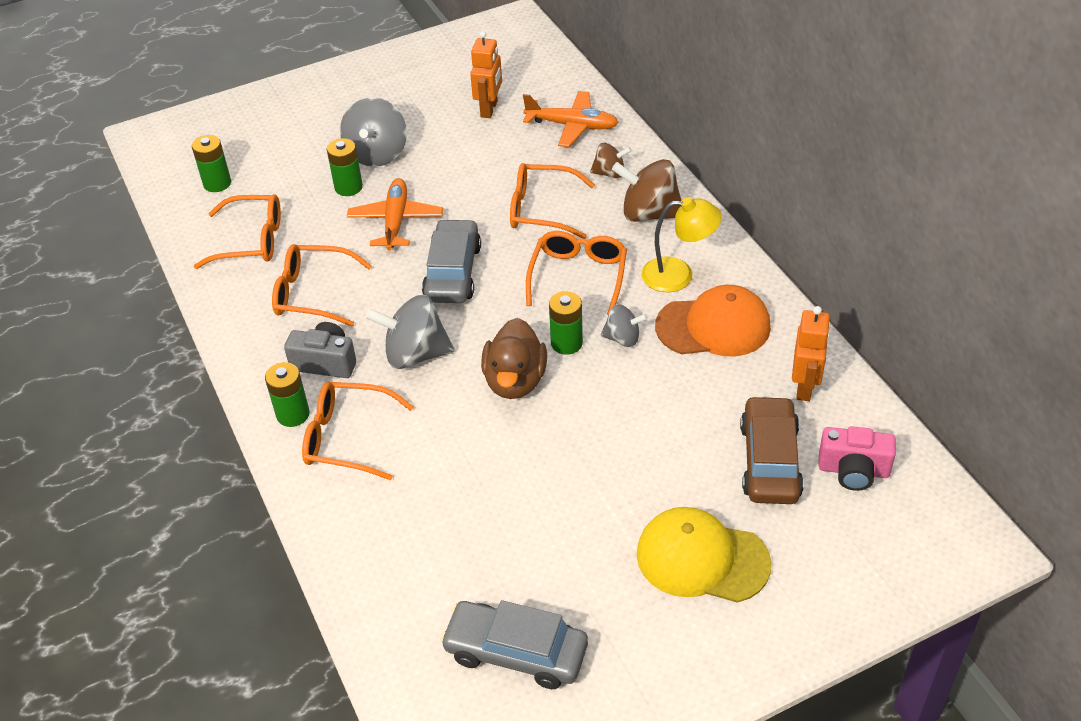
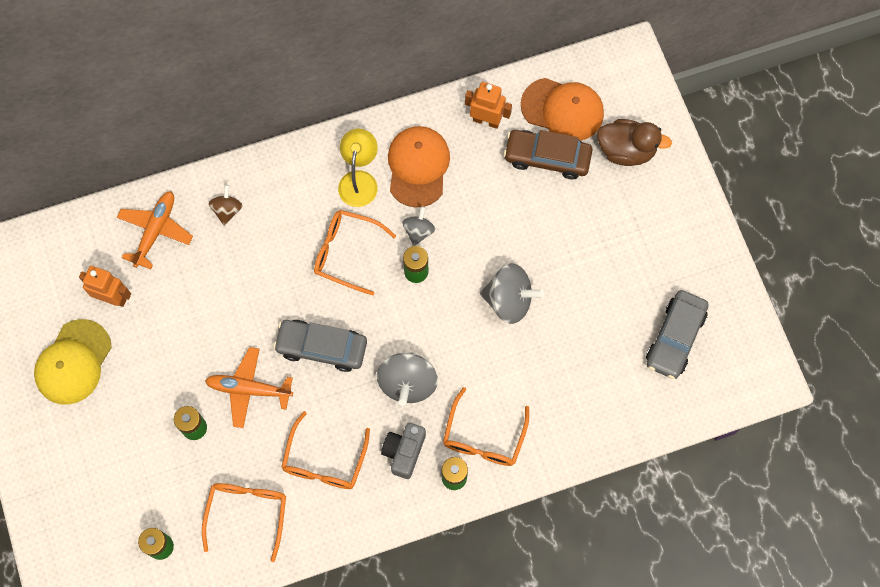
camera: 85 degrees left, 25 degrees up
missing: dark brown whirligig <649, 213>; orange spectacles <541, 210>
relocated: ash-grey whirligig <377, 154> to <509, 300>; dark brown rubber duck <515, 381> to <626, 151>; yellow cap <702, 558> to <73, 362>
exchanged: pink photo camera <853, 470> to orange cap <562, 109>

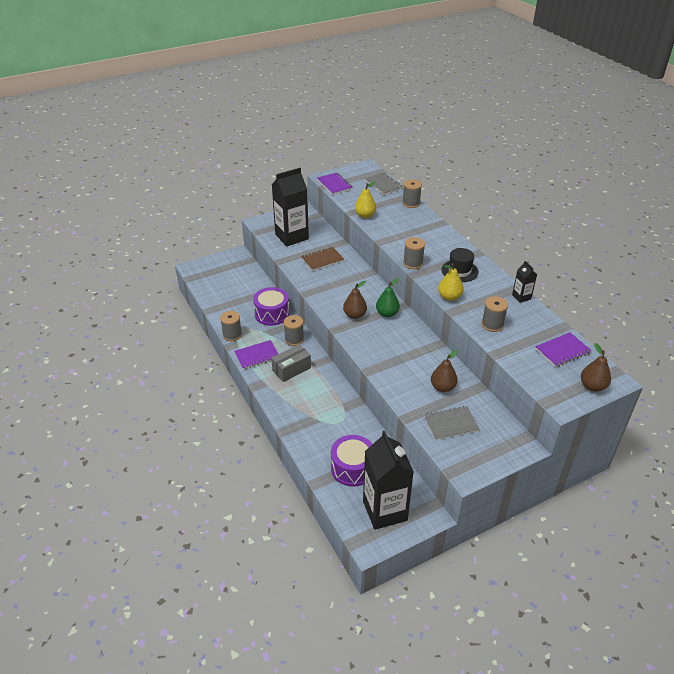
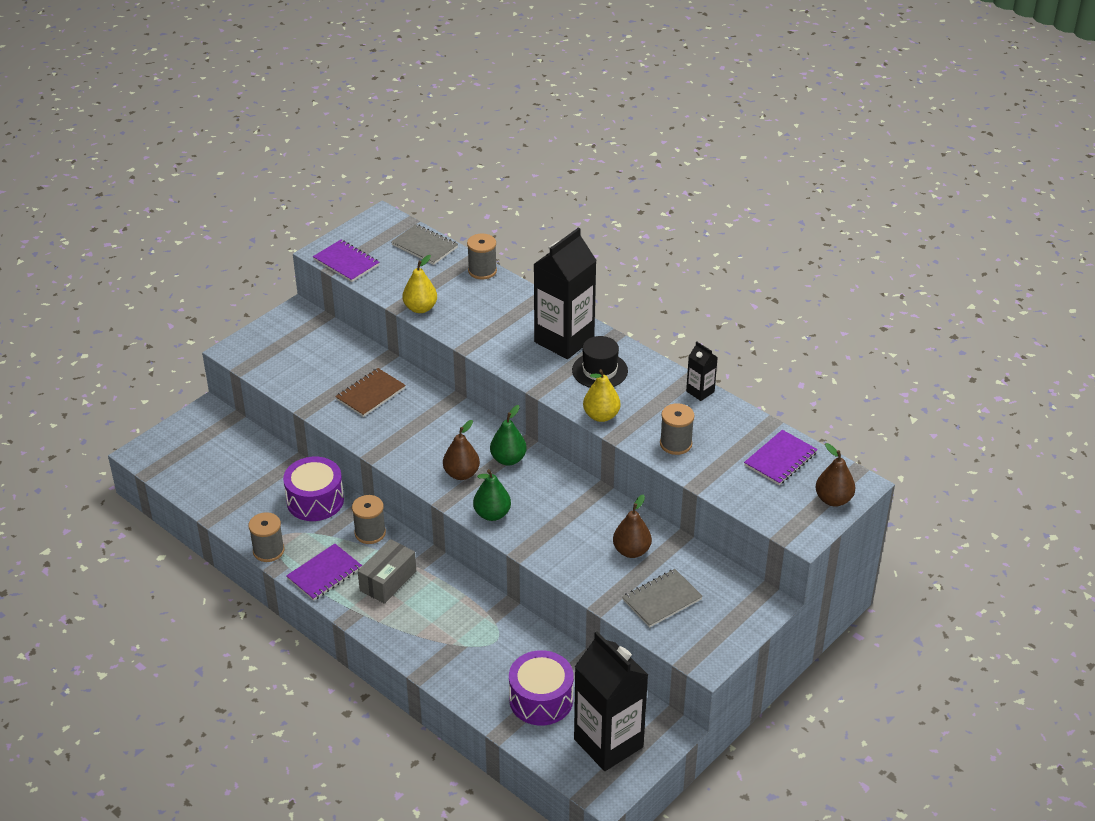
camera: 20 degrees left, 0 degrees up
missing: ash-grey bobbin <413, 263>
appeared: green pear fruit <492, 514>
relocated: black juice carton <291, 237> to <564, 340>

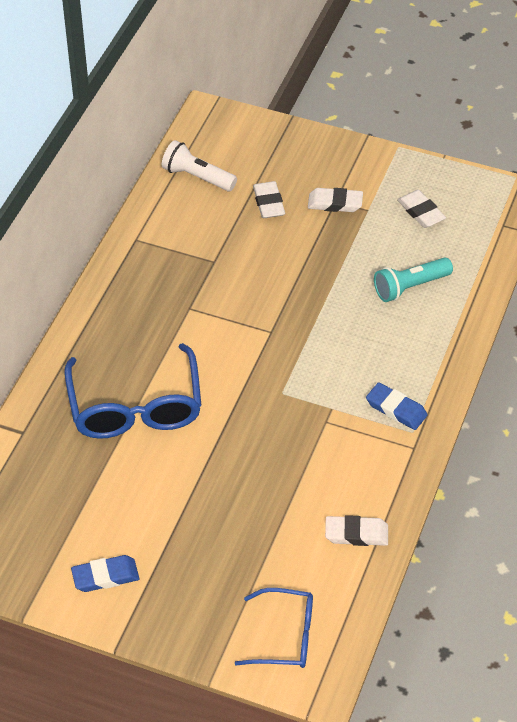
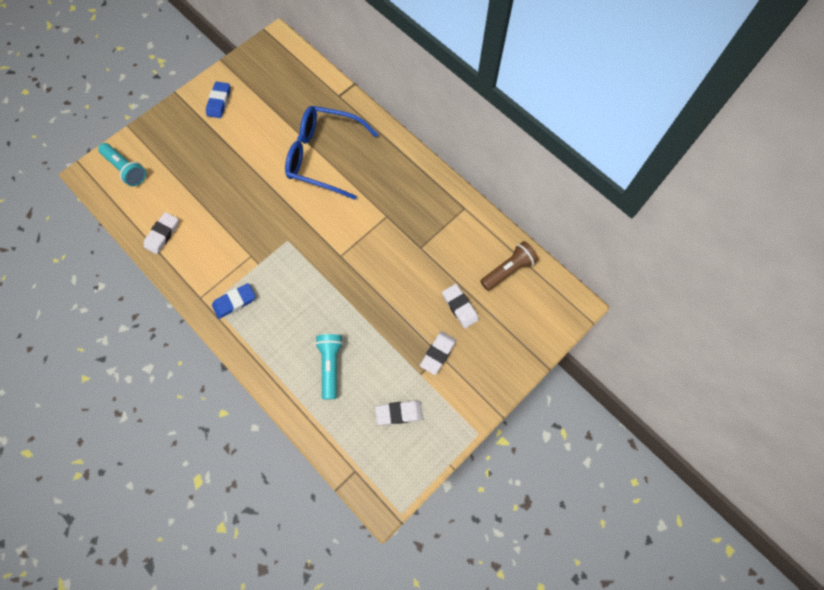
camera: 115 degrees right, 20 degrees up
exchanged: blue spectacles <284, 636> to aqua flashlight <126, 169>
colour: pure white flashlight <197, 177> to dark brown flashlight <508, 270>
spun: pure white pencil eraser <269, 203> = <459, 307> 45 degrees clockwise

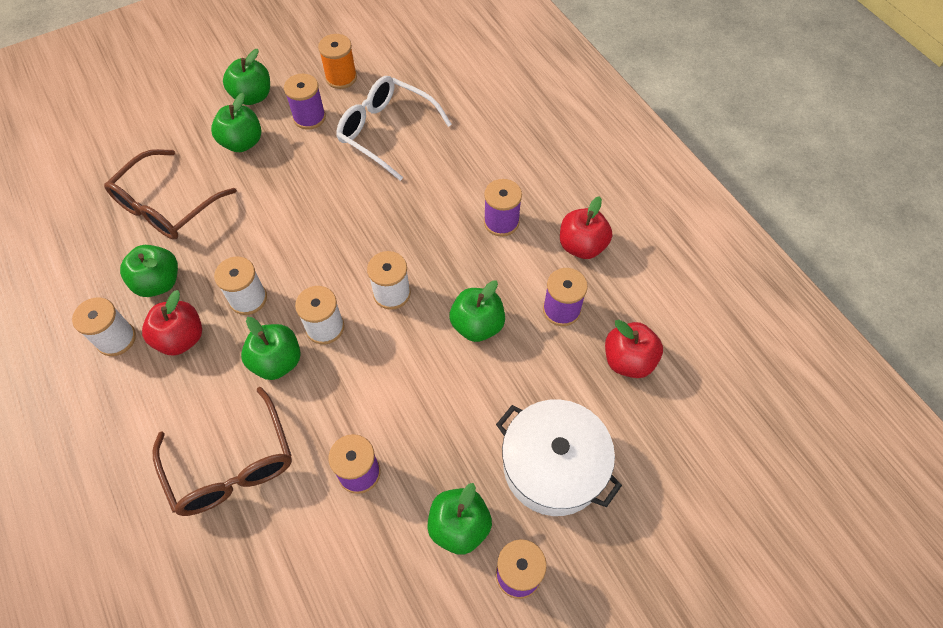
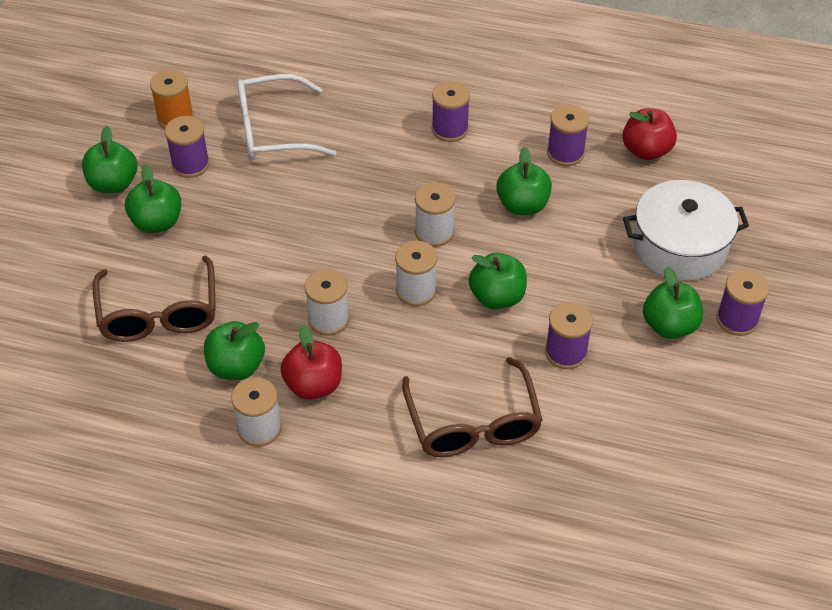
camera: 45 degrees left, 10 degrees down
missing: red apple fruit <582, 246>
relocated: green apple fruit <277, 361> to <497, 297>
spun: dark brown spectacles <232, 466> = <473, 424> 60 degrees clockwise

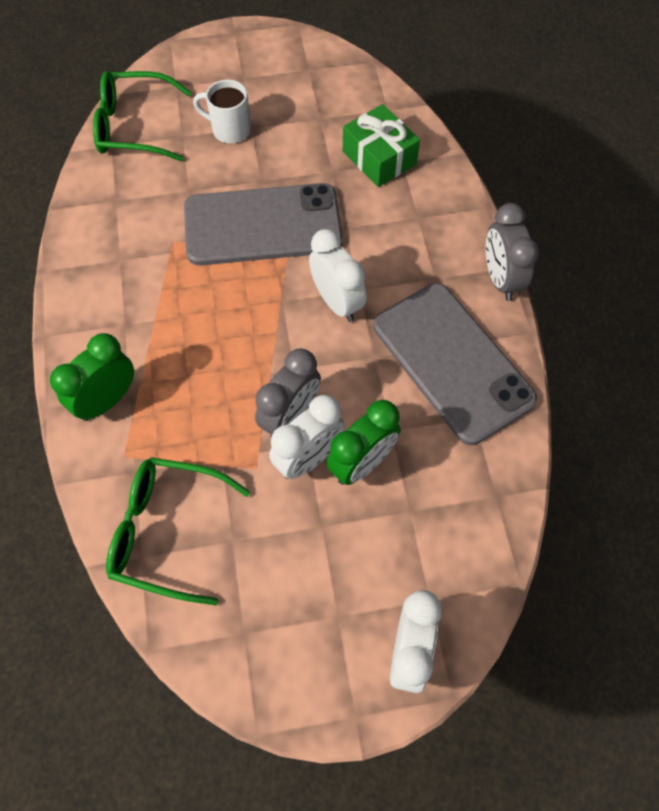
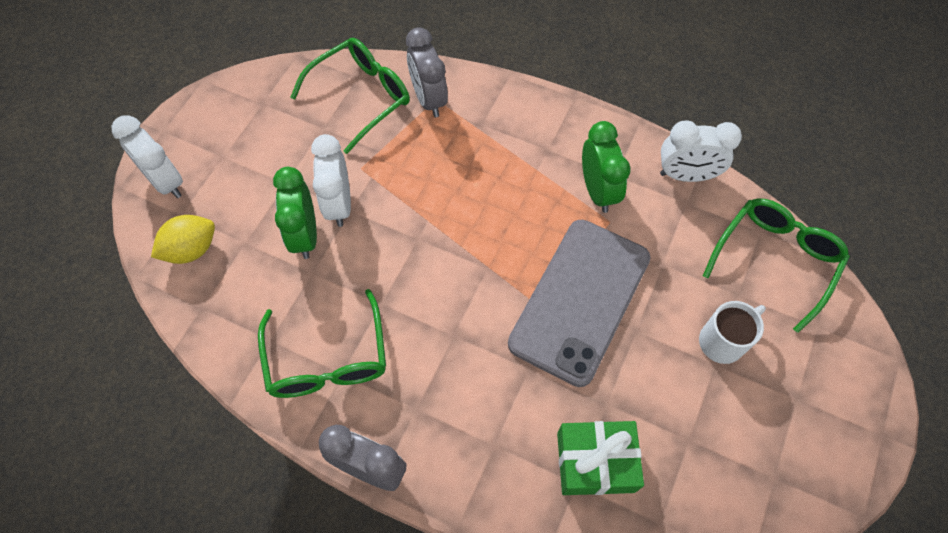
camera: 125 degrees right, 0 degrees up
appeared: yellow citrus fruit <191, 249>
relocated: pure white clock <337, 302> to <686, 175>; green clock <107, 400> to <597, 191>; ash-grey clock <290, 417> to <429, 99>
exchanged: ash-grey mobile phone <452, 362> to green spectacles <327, 359>

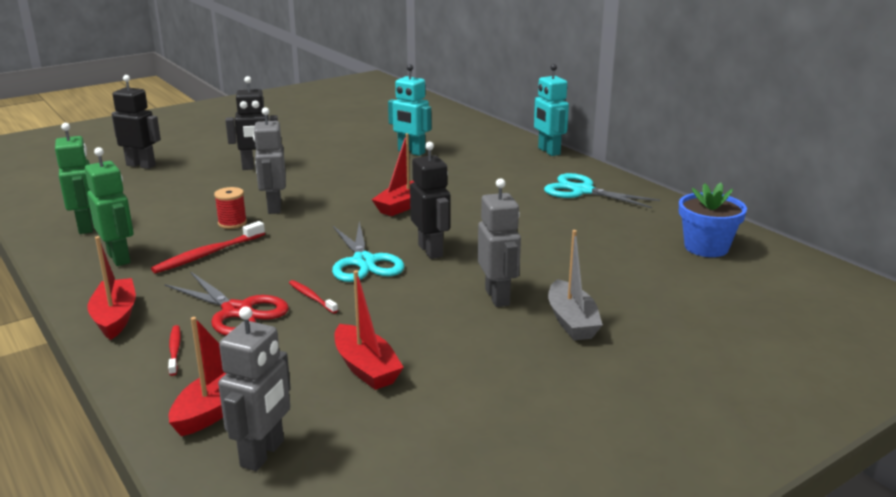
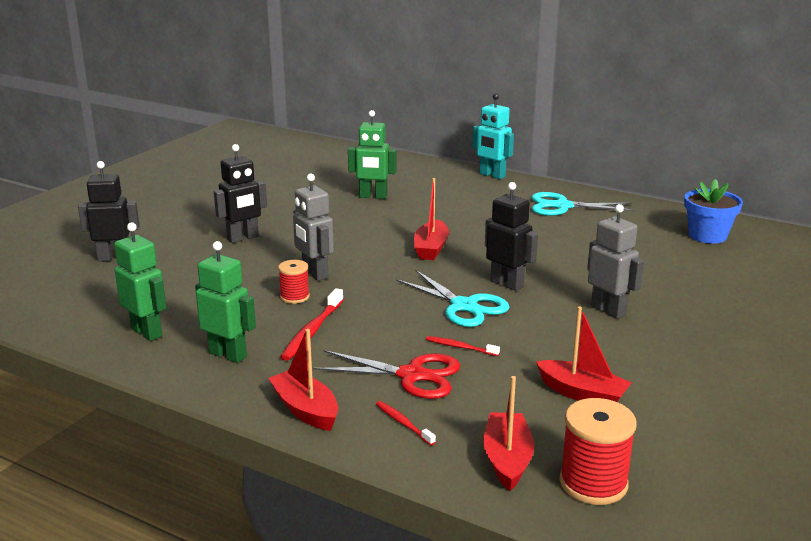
camera: 25 degrees left, 0 degrees up
missing: ash-grey toy boat <571, 321>
exchanged: ash-grey robot <263, 454> to red bobbin <593, 483>
colour: aqua robot <411, 152> to green robot <373, 196>

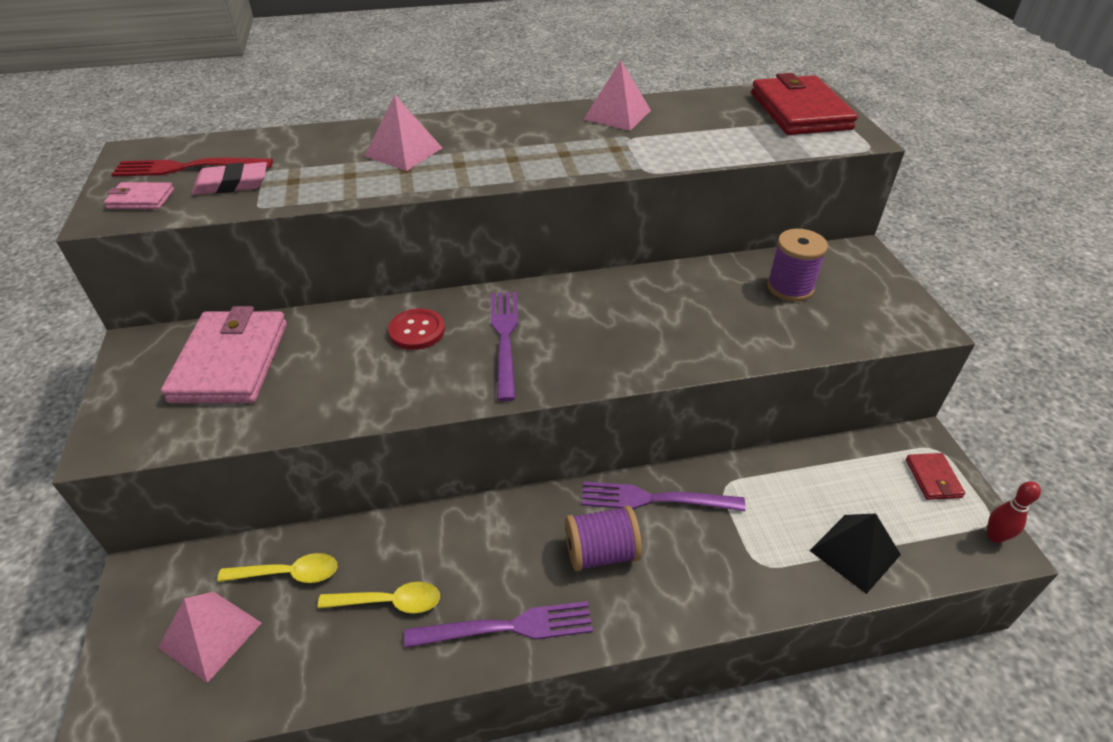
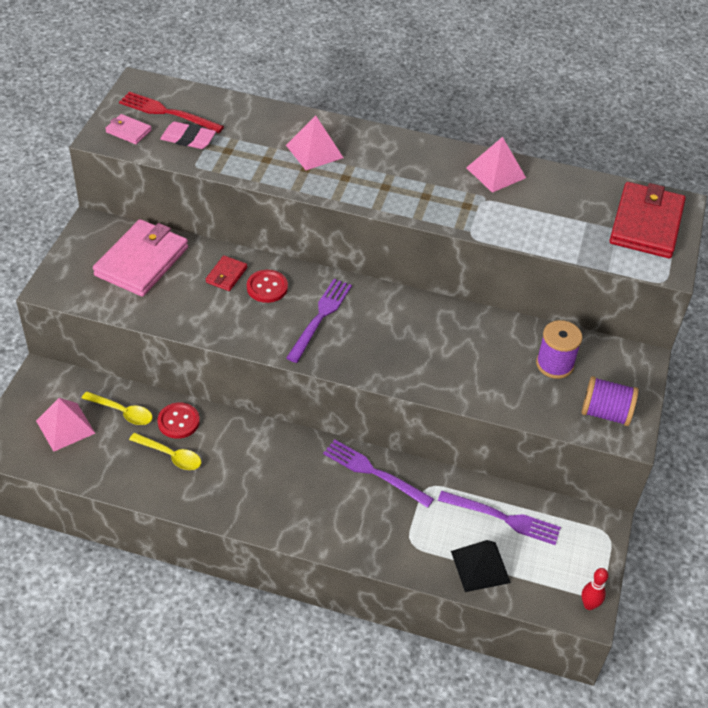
camera: 25 degrees right, 5 degrees up
appeared: red shirt button <178, 421>
relocated: red wallet <933, 478> to <226, 275>; purple bobbin <601, 552> to <605, 413>; purple fork <507, 627> to <503, 518>

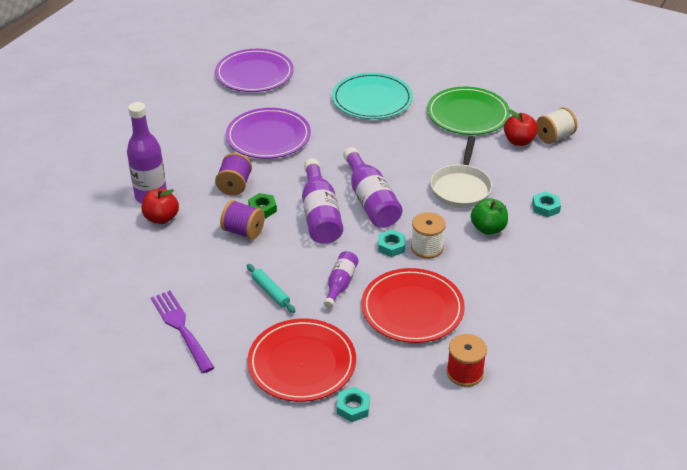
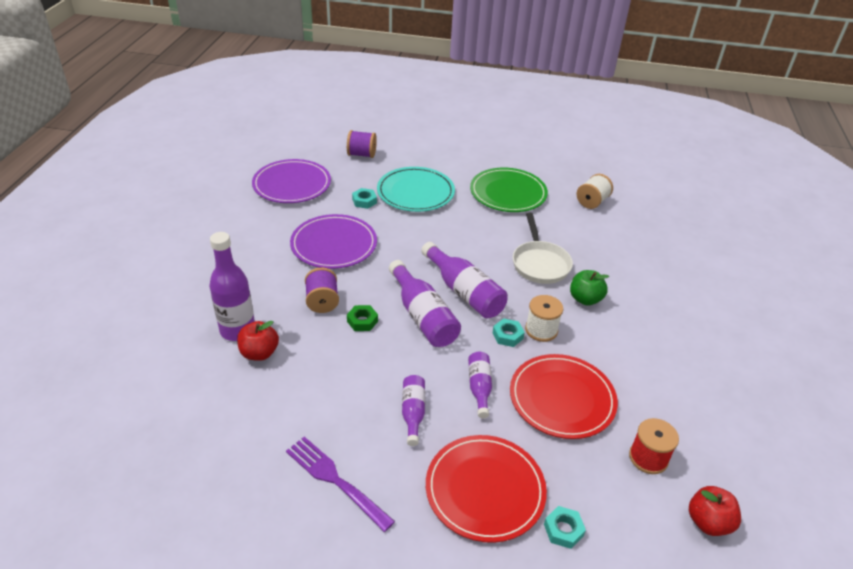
camera: 20 degrees left, 0 degrees up
relocated: red apple fruit <519, 141> to <708, 522>; aqua hex nut <545, 207> to <364, 201>; purple bobbin <243, 231> to <362, 154>
exchanged: aqua dough roller <270, 292> to purple bottle <413, 413>

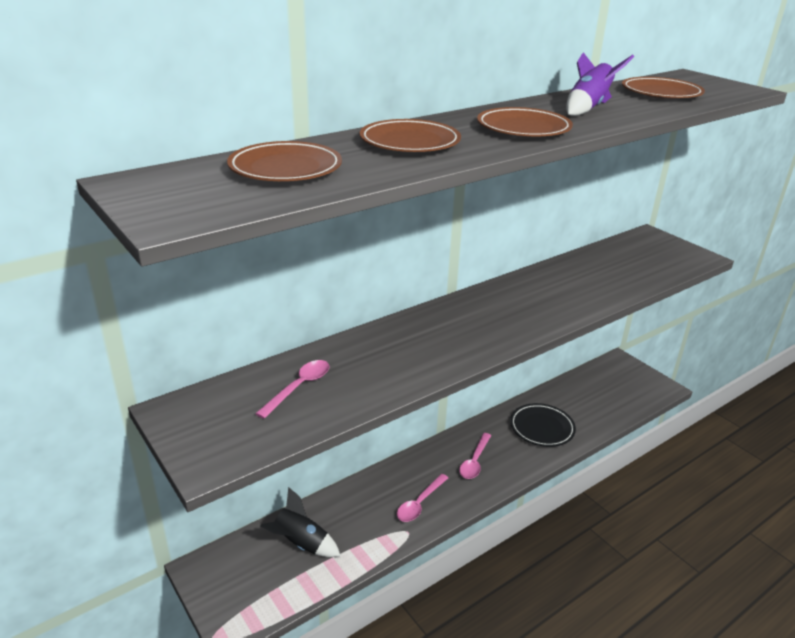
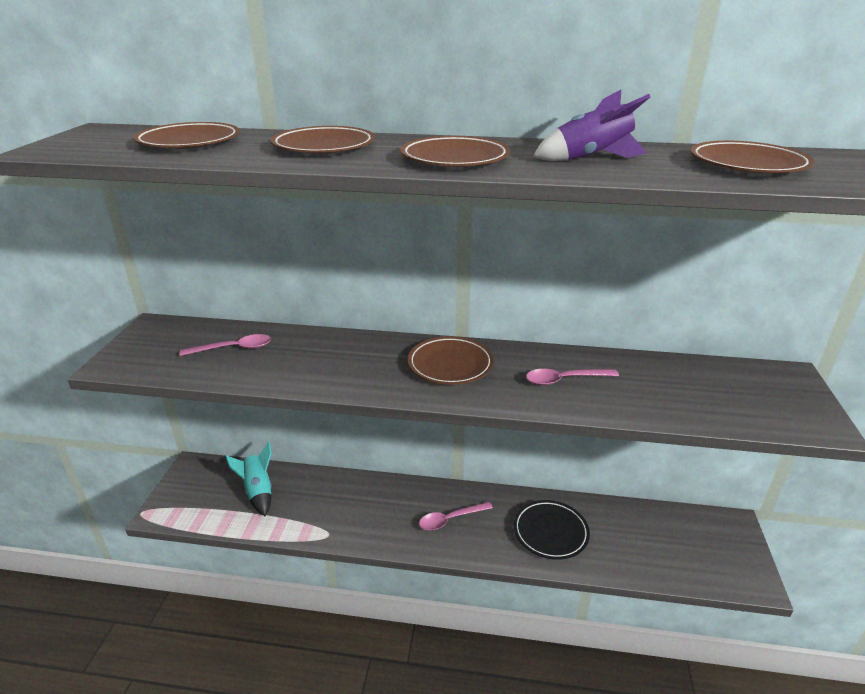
camera: 45 degrees right, 0 degrees up
appeared: dark brown plate <450, 365>
relocated: pink tablespoon <420, 503> to <564, 380>
colour: black rocket <301, 543> to aqua rocket <258, 491>

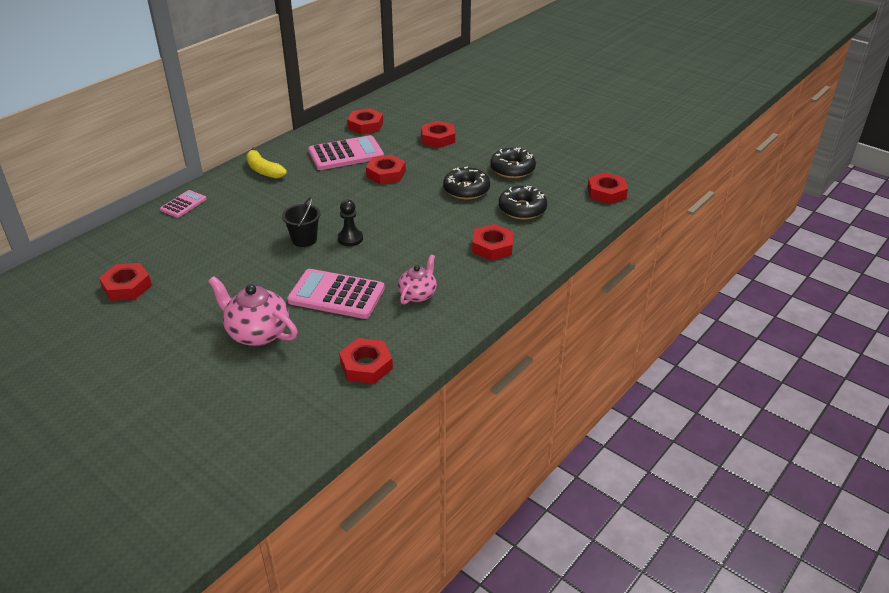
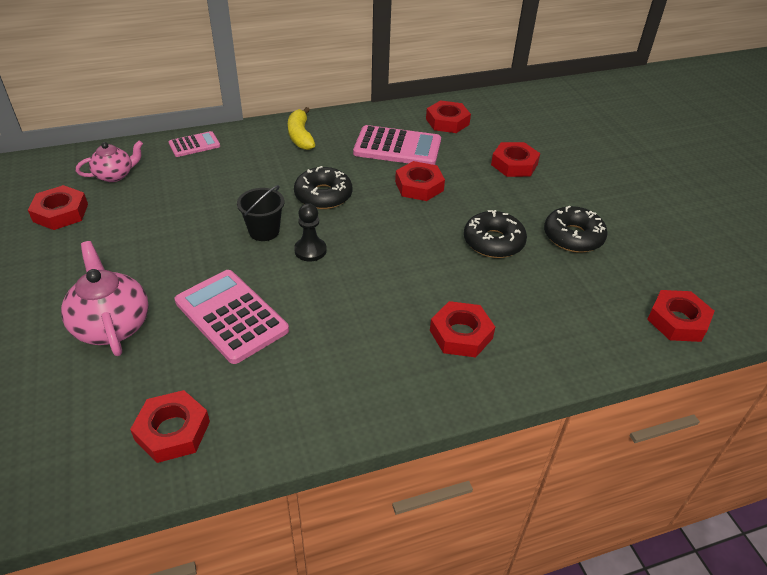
camera: 30 degrees right, 5 degrees up
relocated: black glazed donut <522, 209> to <323, 195>; pink china teapot <418, 294> to <115, 175>

